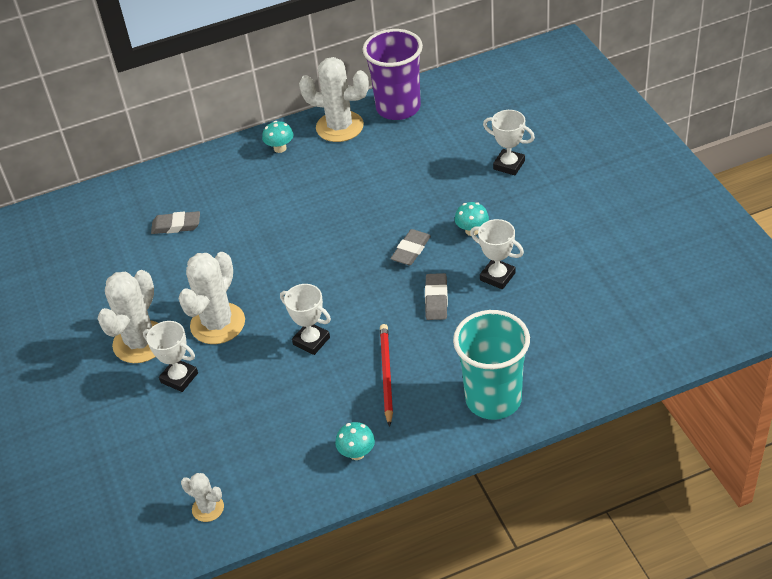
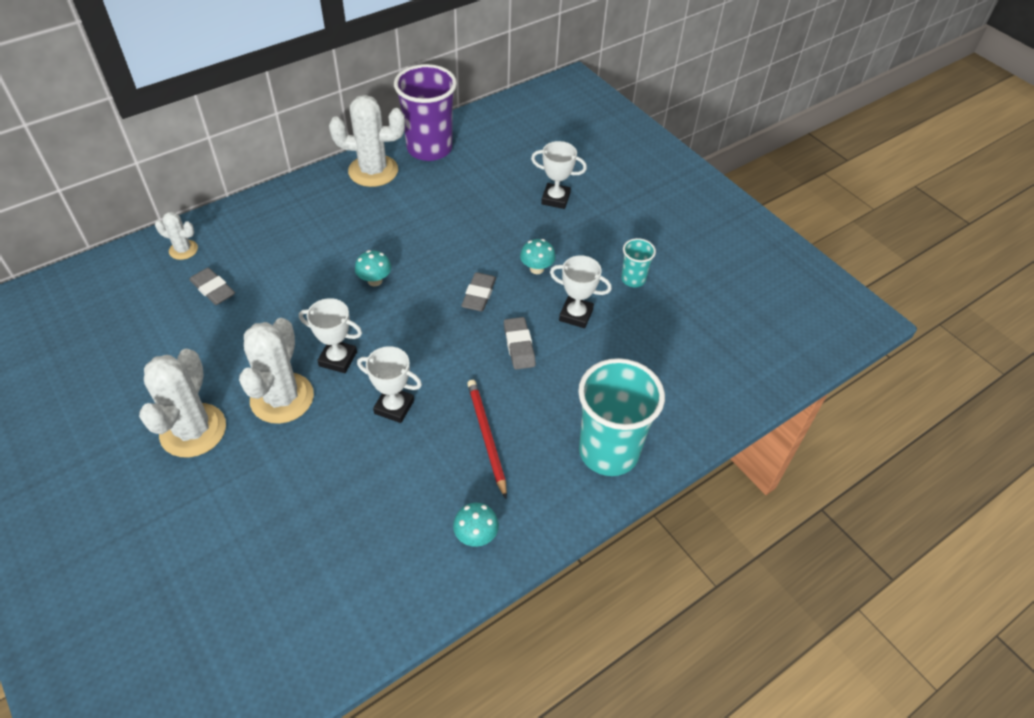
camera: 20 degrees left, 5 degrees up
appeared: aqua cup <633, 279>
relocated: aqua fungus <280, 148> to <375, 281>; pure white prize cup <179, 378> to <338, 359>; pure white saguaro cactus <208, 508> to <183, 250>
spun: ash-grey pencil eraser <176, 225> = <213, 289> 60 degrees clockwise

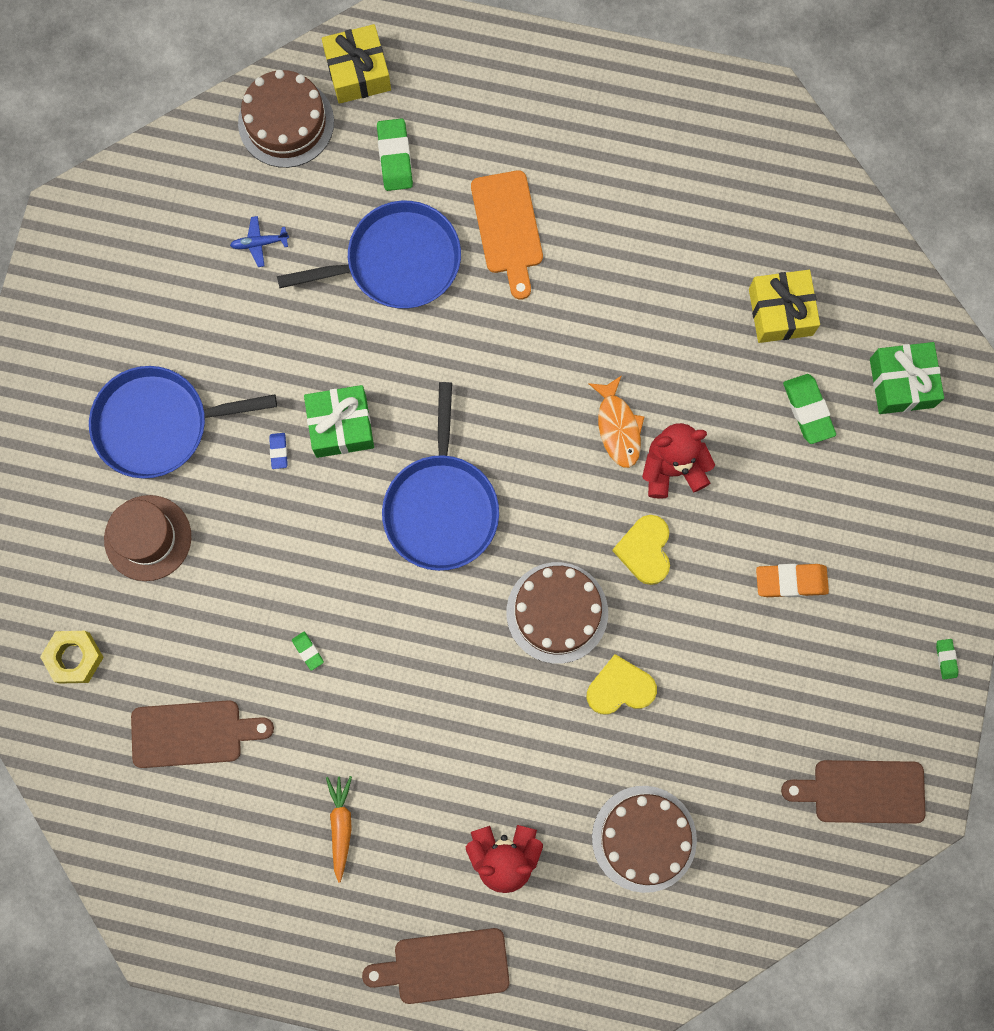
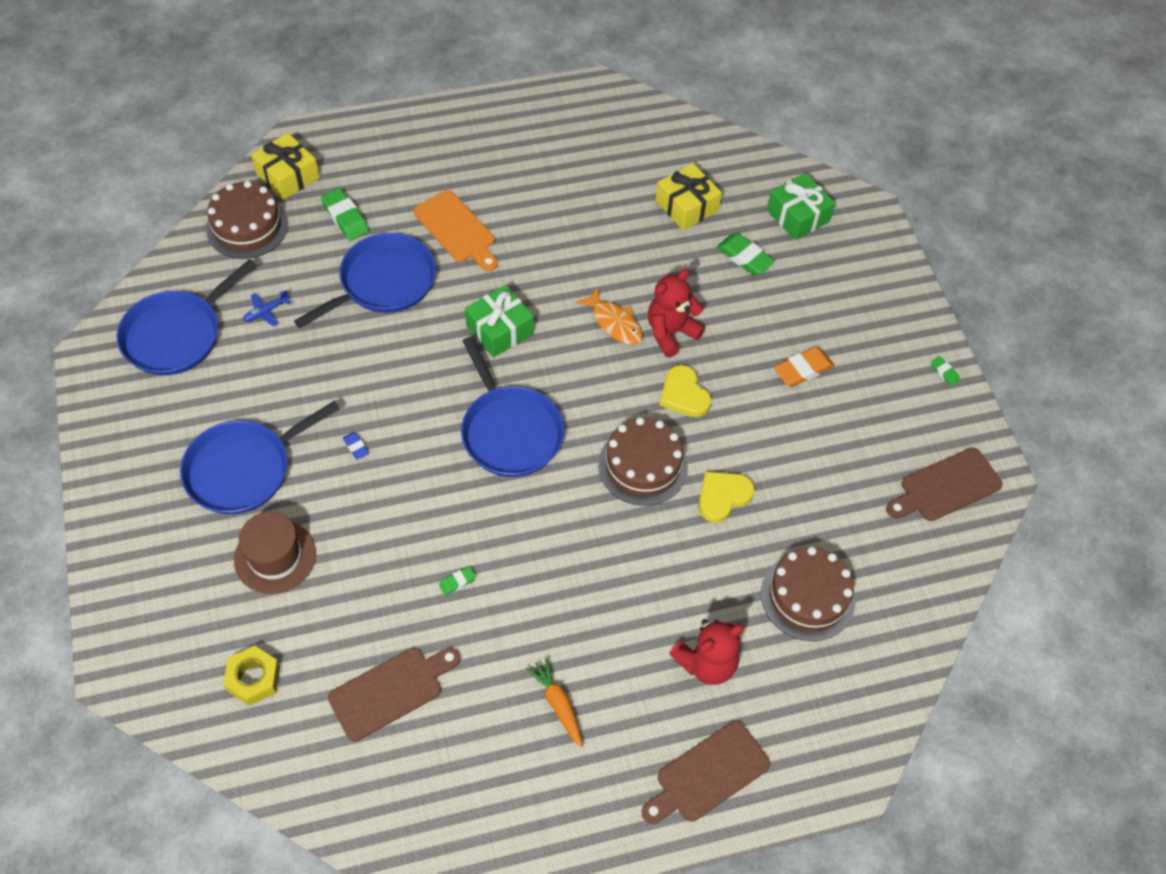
camera: 30 degrees left, 20 degrees down
appeared: blue pan <176, 335>
relocated: green gift <341, 426> to <500, 330>
spun: green pencil eraser <308, 651> = <457, 582> 60 degrees counterclockwise

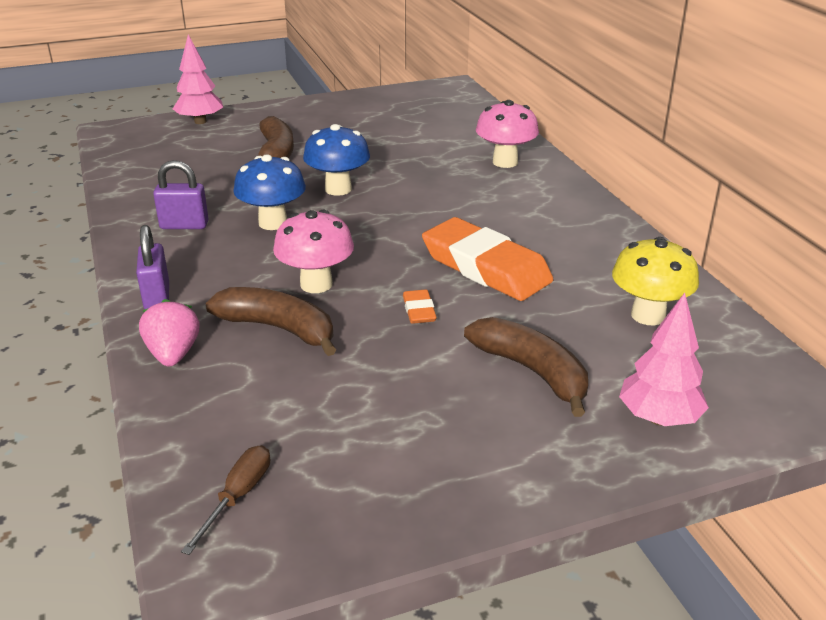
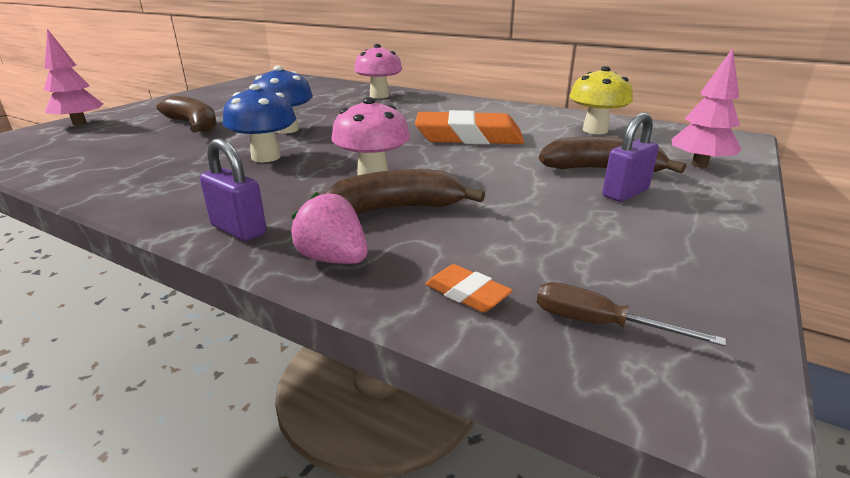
camera: 40 degrees left, 5 degrees down
relocated: purple padlock <184, 225> to <625, 193>; orange pencil eraser <419, 310> to <467, 293>
spun: dark brown screwdriver <238, 496> = <598, 324> 45 degrees counterclockwise

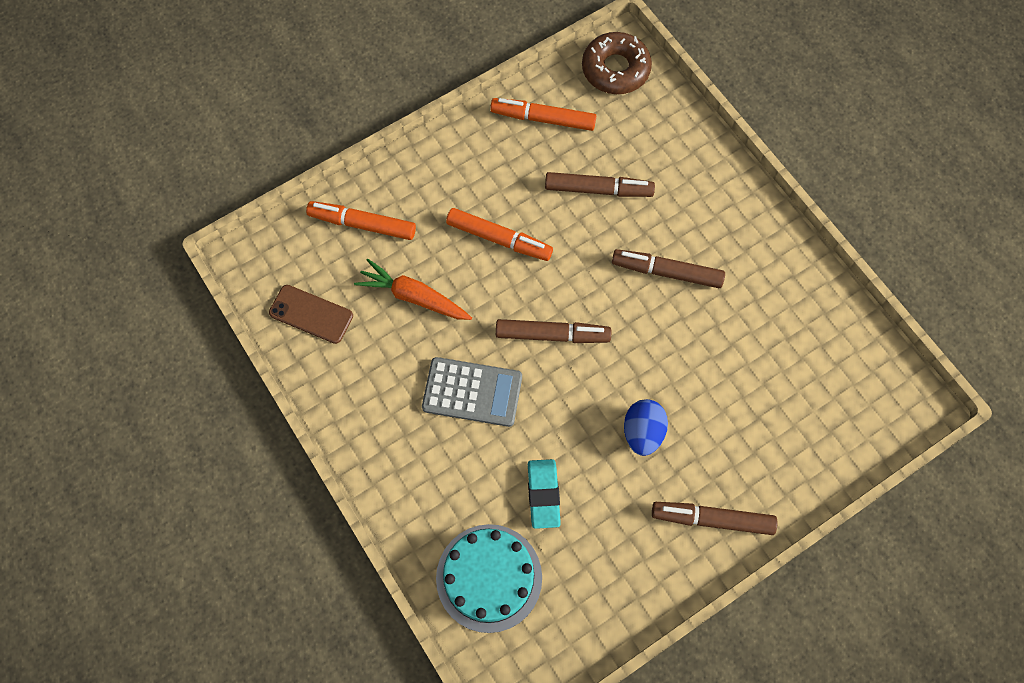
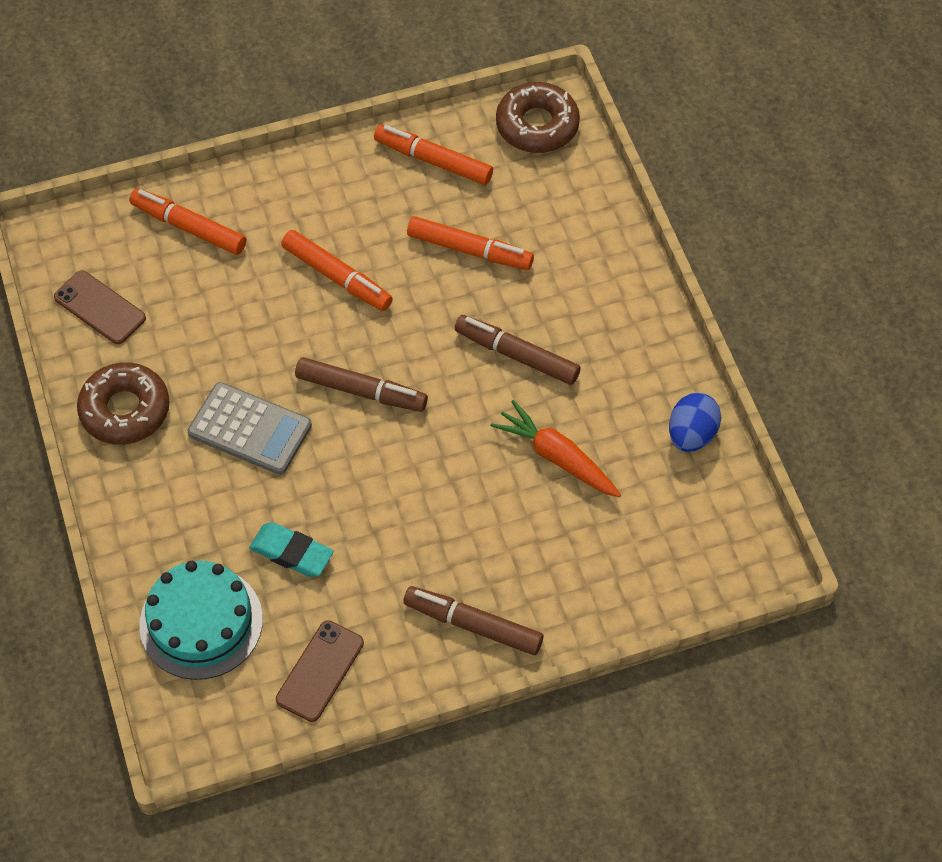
camera: 15 degrees right, 10 degrees down
appeared: dark brown glazed donut <125, 410>; dark brown mobile phone <320, 671>
relocated: orange toy carrot <413, 297> to <556, 457>; blue egg shape <642, 432> to <691, 435>
colour: dark brown marker <598, 190> to orange marker <470, 250>
spun: aqua pencil eraser <543, 494> = <291, 553> 75 degrees counterclockwise

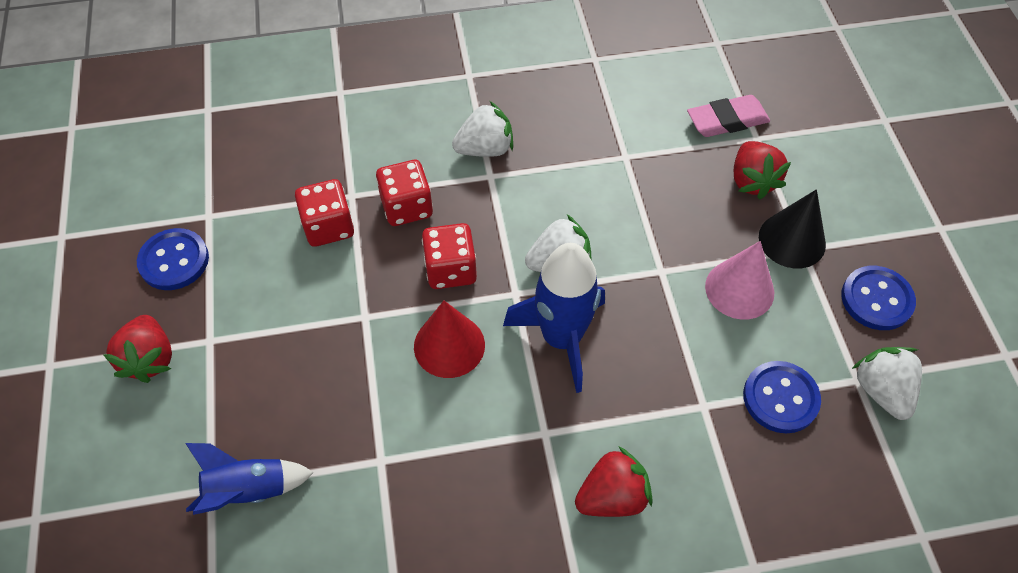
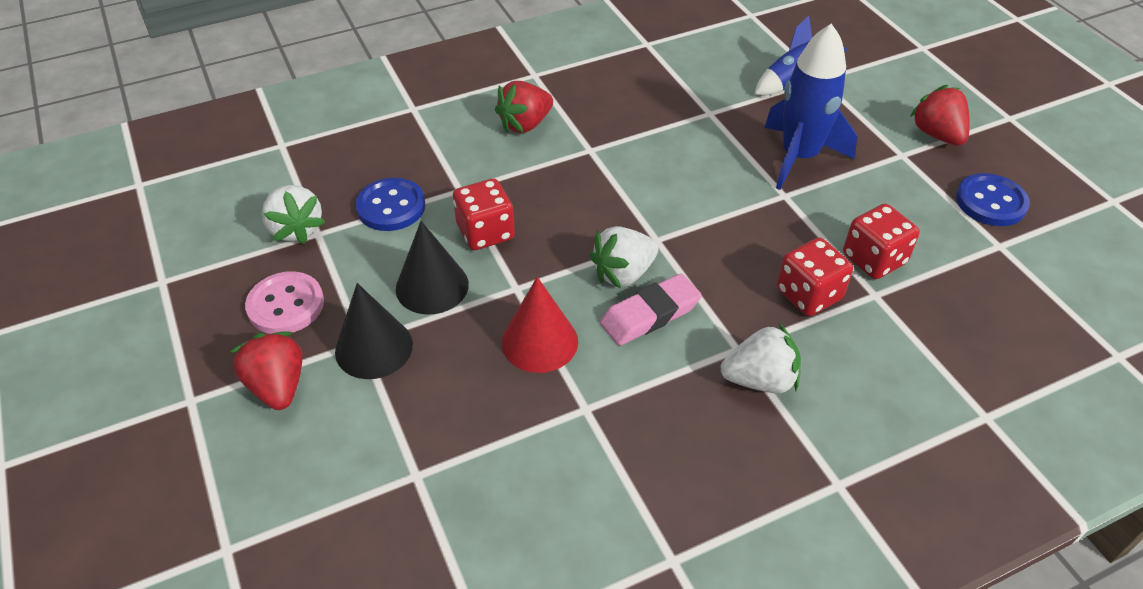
camera: 165 degrees right, 10 degrees down
relocated: pink pencil eraser <727, 120> to <650, 314>; red toy strawberry <752, 181> to <277, 386>; red die <450, 270> to <485, 232>; blue rocket <562, 338> to <799, 157>; red cone shape <449, 345> to <539, 341>
colour: pink cone shape <739, 289> to black cone shape <432, 286>; blue shirt button <876, 299> to pink shirt button <286, 305>
spun: pure white toy strawberry <485, 149> = <760, 379> 150 degrees counterclockwise

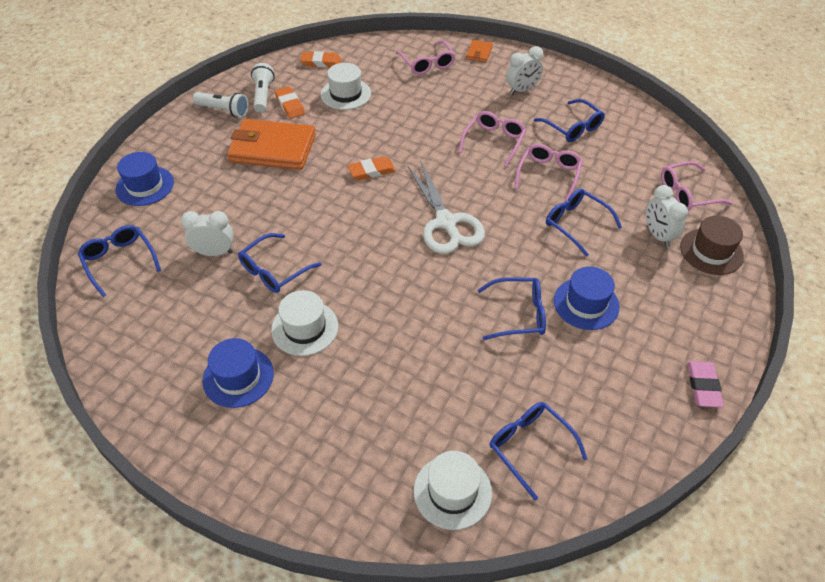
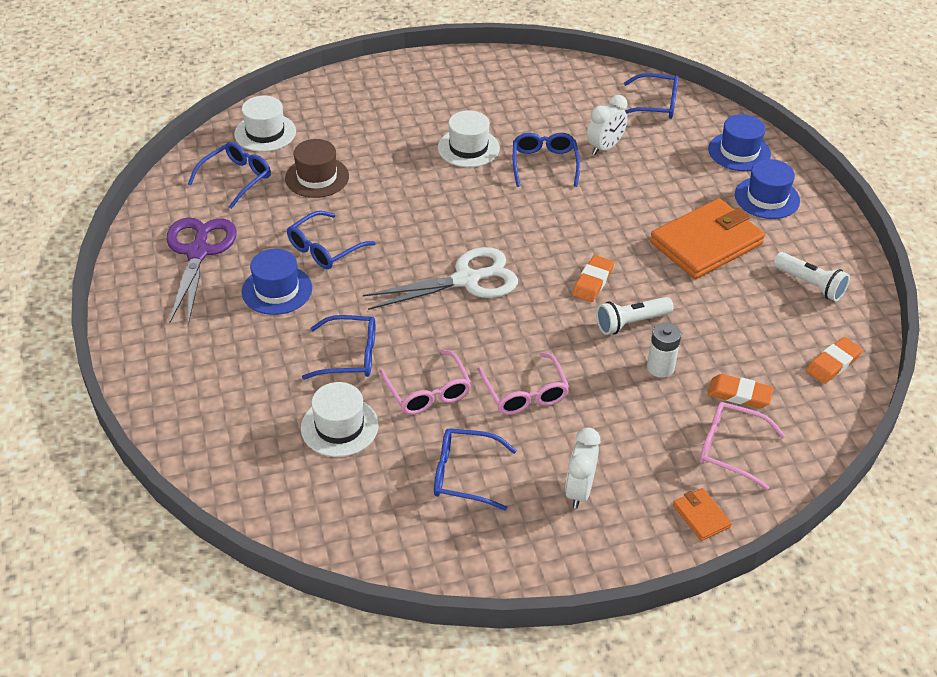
camera: 135 degrees right, 5 degrees down
missing: pink spectacles <687, 194>; pure white clock <658, 235>; pink pencil eraser <703, 386>
appeared: purple shears <198, 252>; pure white power cell <660, 367>
relocated: pure white hat <345, 94> to <339, 426>; orange pencil eraser <290, 105> to <739, 394>; pure white flashlight <224, 110> to <631, 323>; dark brown hat <711, 251> to <317, 177>; blue hat <238, 377> to <767, 198>
spun: pure white shears <446, 222> = <466, 280> 135 degrees clockwise; blue spectacles <530, 447> = <236, 178> 60 degrees counterclockwise

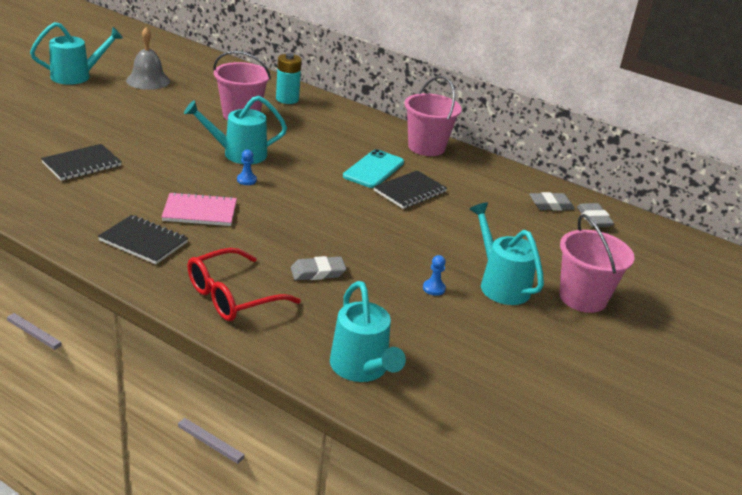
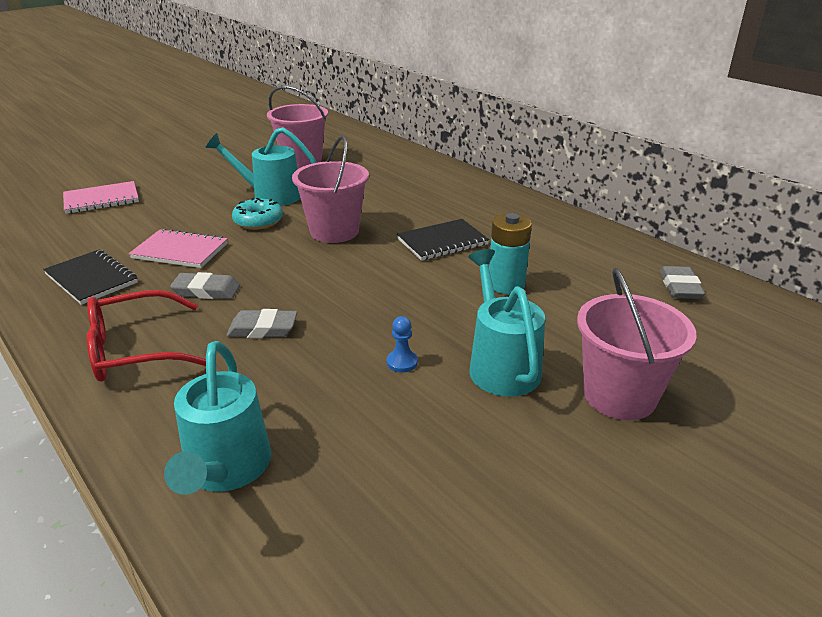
camera: 20 degrees right, 0 degrees up
missing: aqua sprinkling can <77, 76>; ash-grey school bell <148, 80>; aqua mobile phone <373, 169>
relocated: aqua power cell <287, 99> to <506, 285>; pink sand bucket <426, 147> to <334, 231>; ash-grey pencil eraser <550, 205> to <206, 291>
exchanged: blue pawn <246, 180> to aqua glazed donut <258, 221>
colour: black notebook <82, 164> to pink notebook <101, 200>

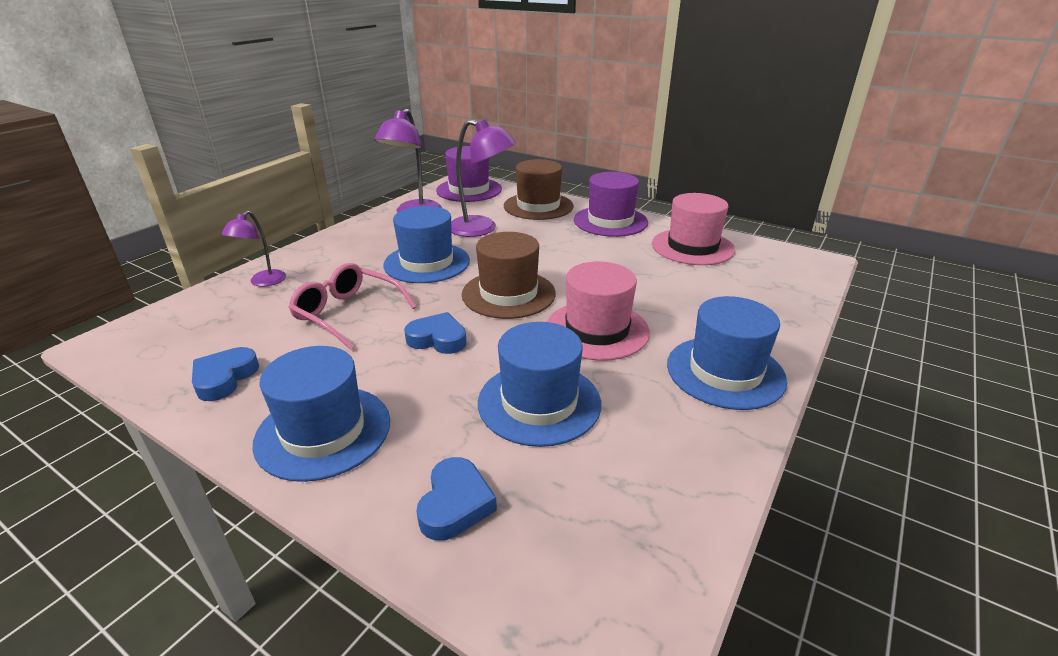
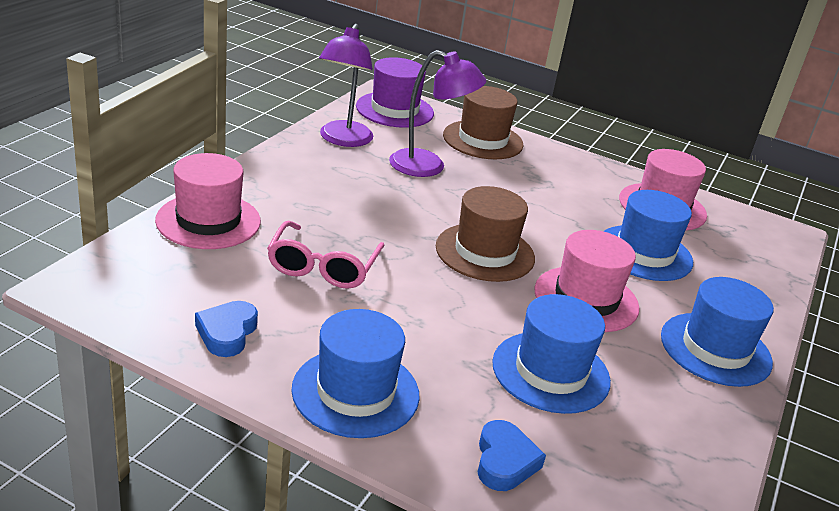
camera: 10 degrees left, 0 degrees up
missing: purple hat <610, 221>; blue heart <437, 339>
relocated: blue hat <427, 263> to <644, 253>
exchanged: purple desk lamp <263, 282> to pink hat <208, 221>
spun: pink spectacles <349, 314> = <323, 266> 105 degrees counterclockwise

